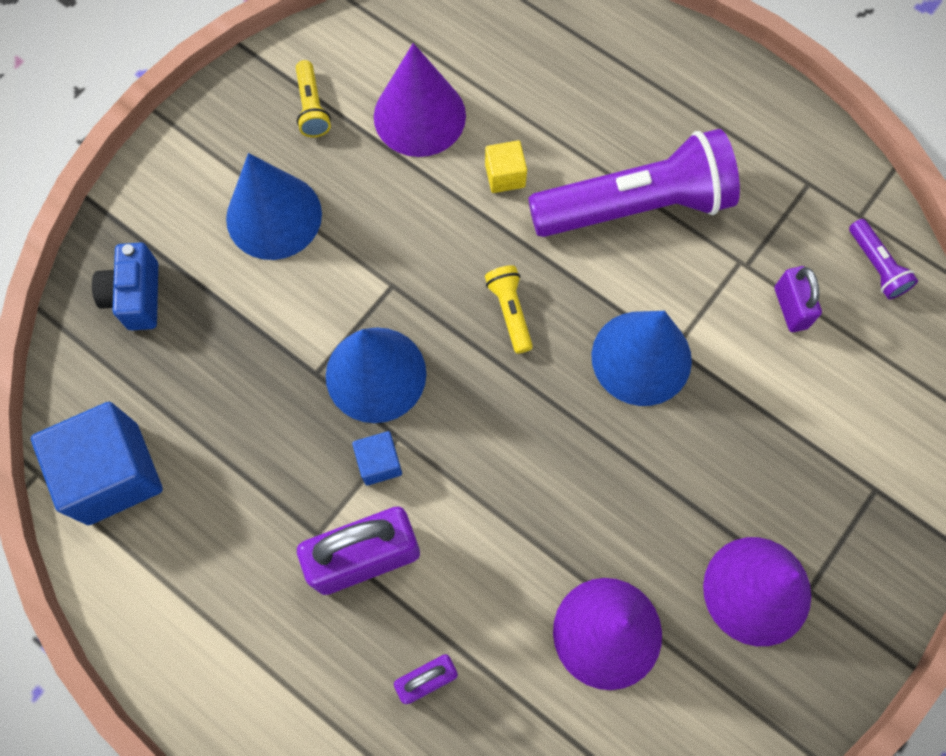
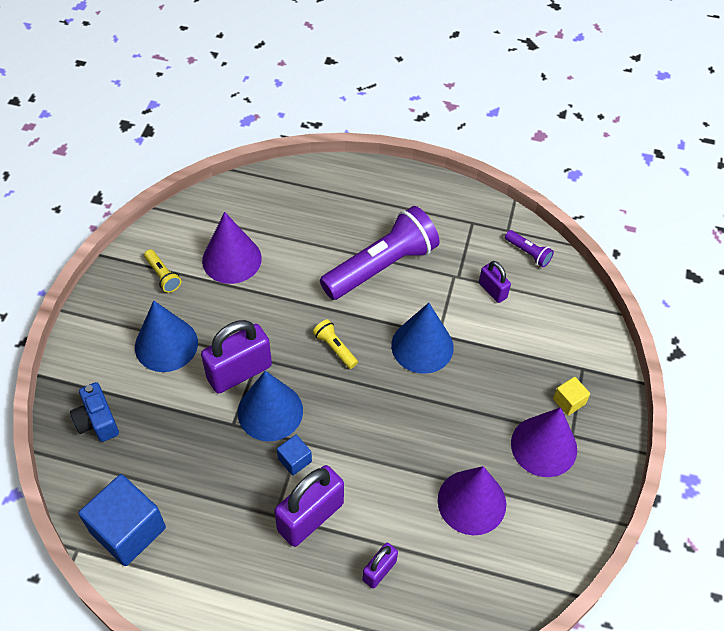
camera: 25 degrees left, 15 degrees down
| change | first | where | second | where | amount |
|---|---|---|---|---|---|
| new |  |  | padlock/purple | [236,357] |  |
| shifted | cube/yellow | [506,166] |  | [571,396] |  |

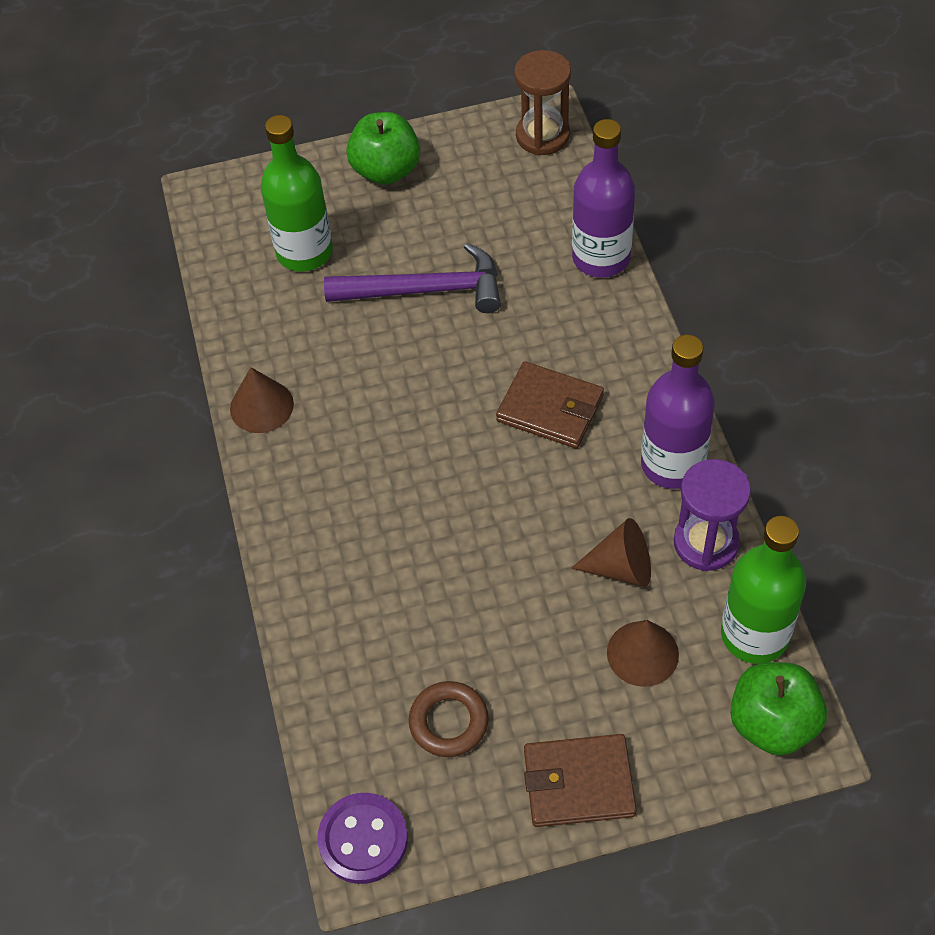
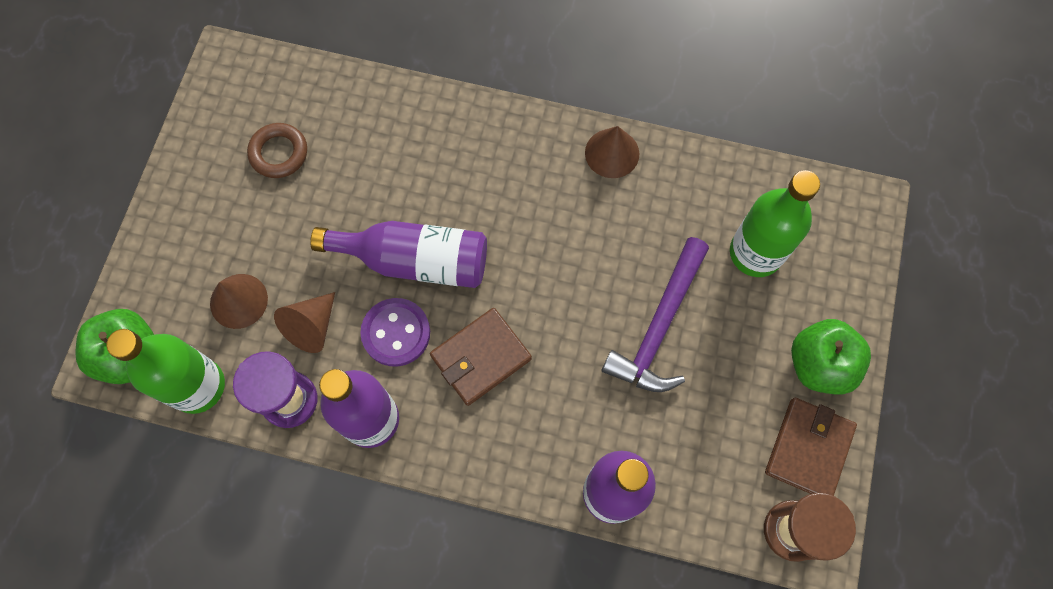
camera: 115 degrees right, 15 degrees up
| change | first | where | second | where | amount |
|---|---|---|---|---|---|
| new |  |  | bottle/purple | [398,254] |  |
| shifted | button/purple | [362,838] |  | [395,332] |  |
| shifted | wallet/brown | [580,780] |  | [811,447] |  |

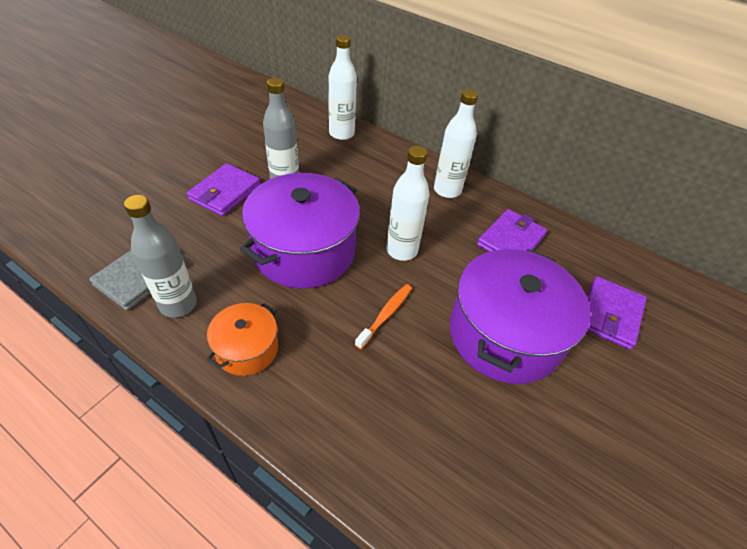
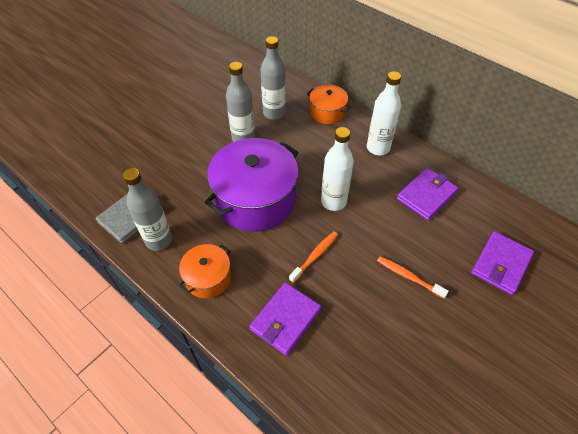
camera: 10 degrees right, 5 degrees up
| change | first | where | second | where | amount |
|---|---|---|---|---|---|
| shifted | wallet/purple | [224,189] |  | [285,319] |  |
| new |  |  | bottle/grey | [273,78] |  |
| new |  |  | pot/orange | [329,104] |  |
| swapped | pot/purple | [520,316] | toothbrush/orange | [413,277] |  |
| gone | bottle/white | [342,87] |  |  |  |

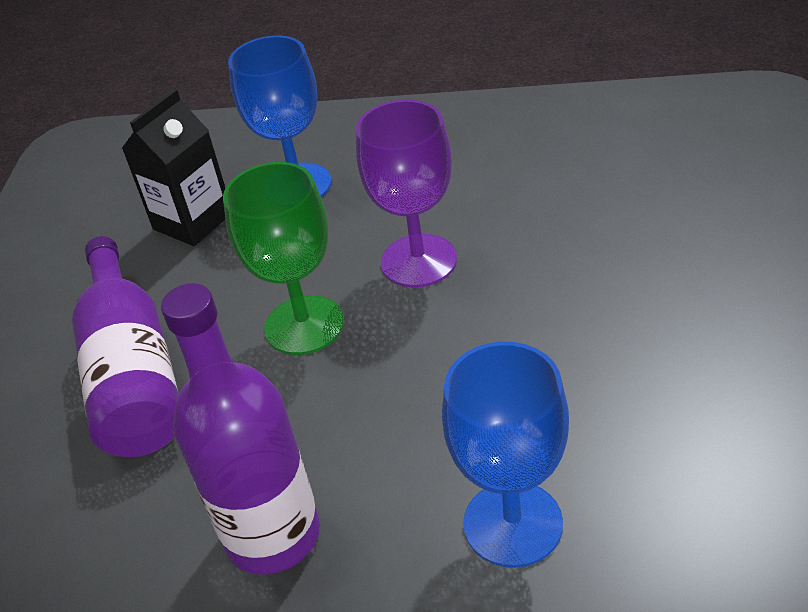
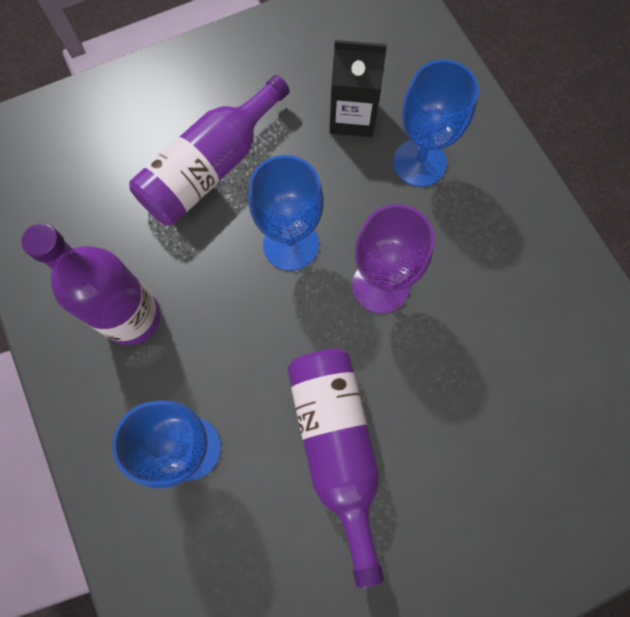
camera: 55 degrees right, 30 degrees up
| change | first | where | second | where | amount |
|---|---|---|---|---|---|
| repainted | goblet/green | [283,258] | goblet/blue | [286,213] |  |
| new |  |  | bottle/purple | [335,468] |  |

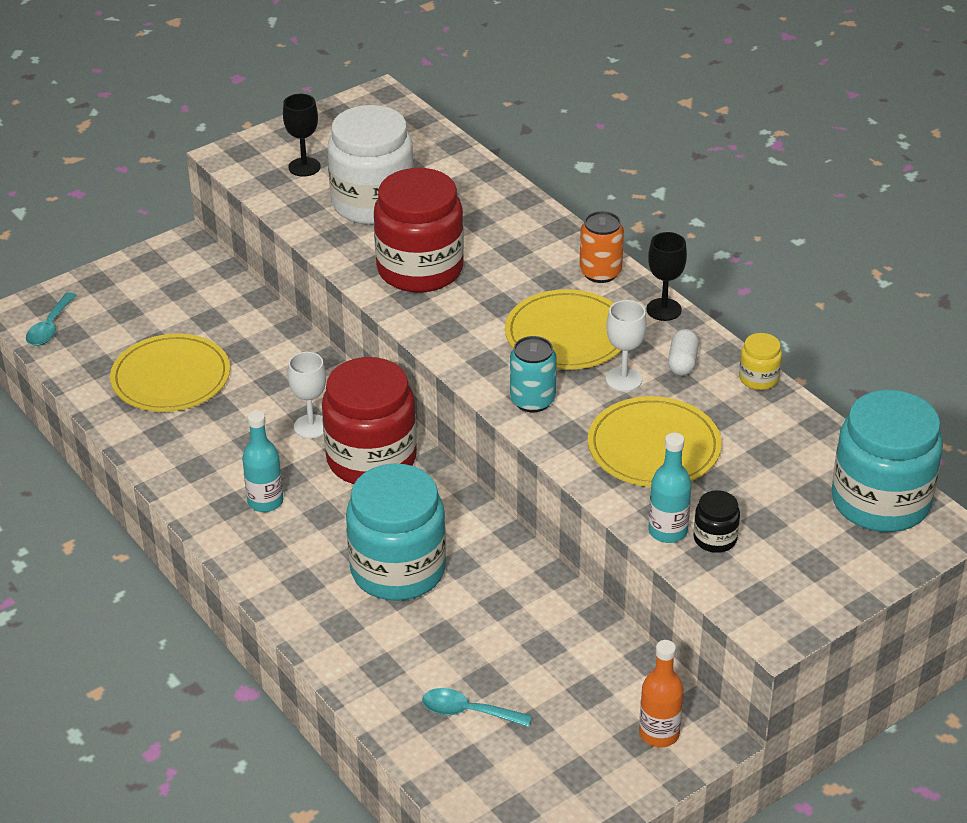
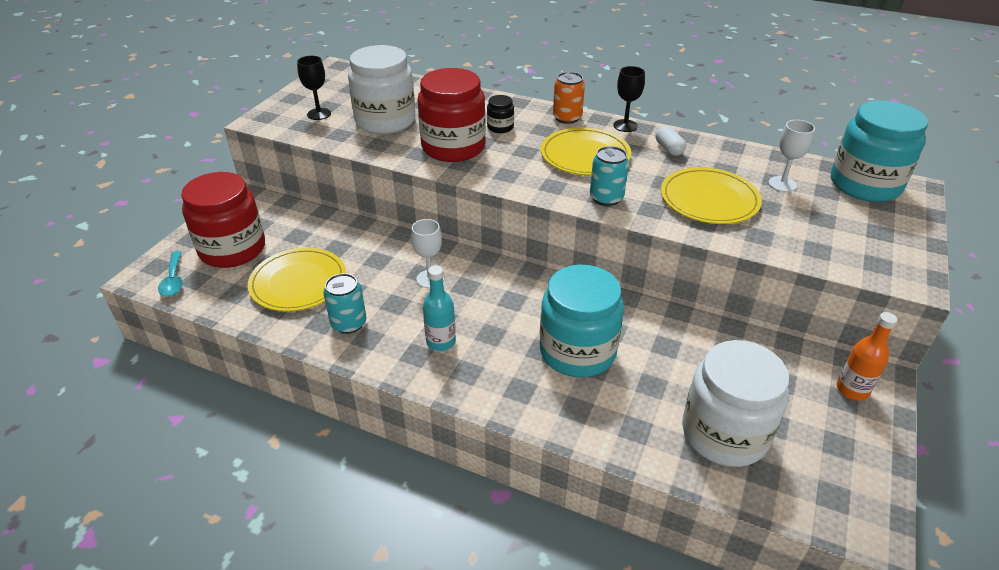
camera: 30 degrees left, 0 degrees up
| change | first | where | second | where | amount |
|---|---|---|---|---|---|
| shifted | jar/red | [369,420] |  | [223,220] |  |
| new |  |  | can/turquoise | [344,303] |  |
| shifted | jar/black | [716,521] |  | [500,114] |  |
| swapped | spoon/turquoise | [477,707] | jar/white | [735,403] |  |
| shifted | goblet/white | [626,346] |  | [791,156] |  |
| gone | bottle/turquoise | [670,488] |  |  |  |
| gone | jar/yellow | [760,361] |  |  |  |

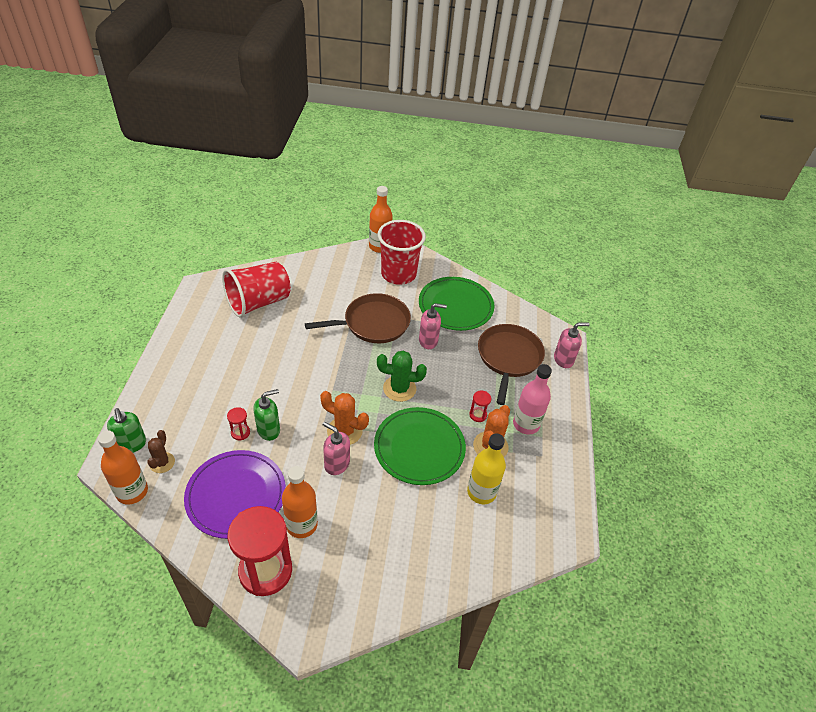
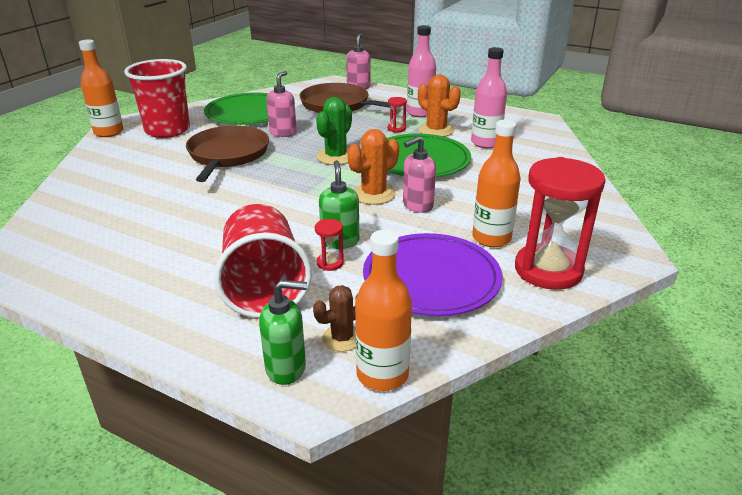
camera: 65 degrees left, 15 degrees down
| change | first | where | second | where | amount |
|---|---|---|---|---|---|
| shifted | cup/red | [256,290] |  | [263,261] |  |
| rotated | cactus/brown | [161,451] |  | [335,318] | 60 degrees counterclockwise |
| repainted | bottle/yellow | [486,468] | bottle/pink | [489,97] |  |

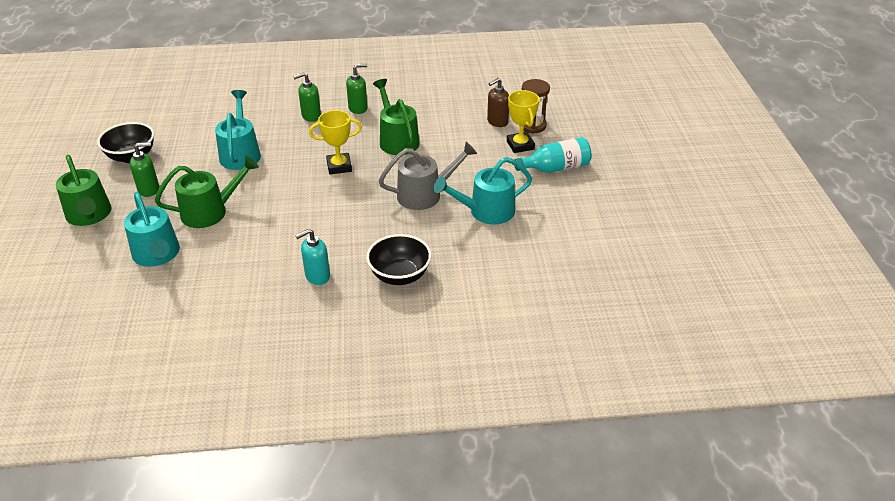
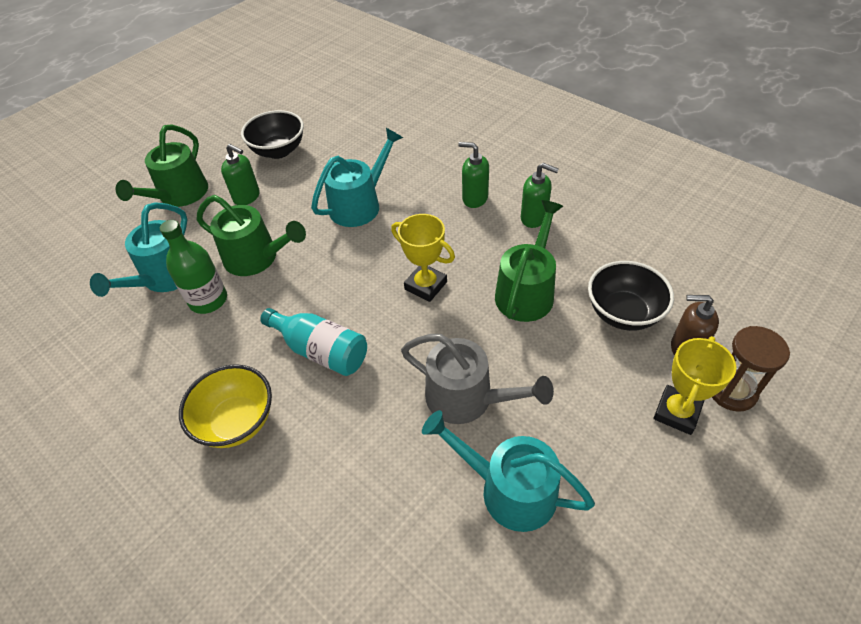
camera: 50 degrees right, 10 degrees up
| change | first | where | second | where | amount |
|---|---|---|---|---|---|
| new |  |  | bottle/green | [193,267] |  |
| swapped | soap dispenser/turquoise | [312,257] | bowl/yellow | [225,406] |  |
| shifted | bottle/turquoise | [552,155] |  | [313,342] |  |
| shifted | bowl/black | [399,259] |  | [631,296] |  |

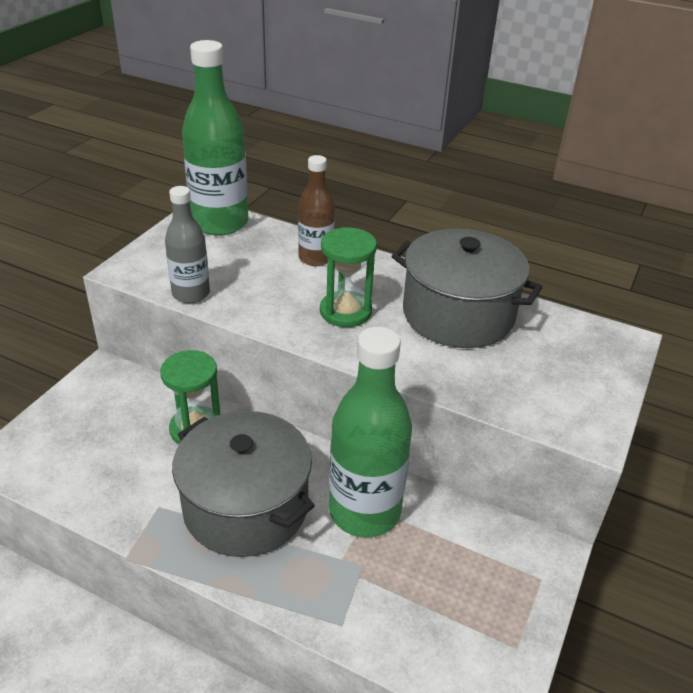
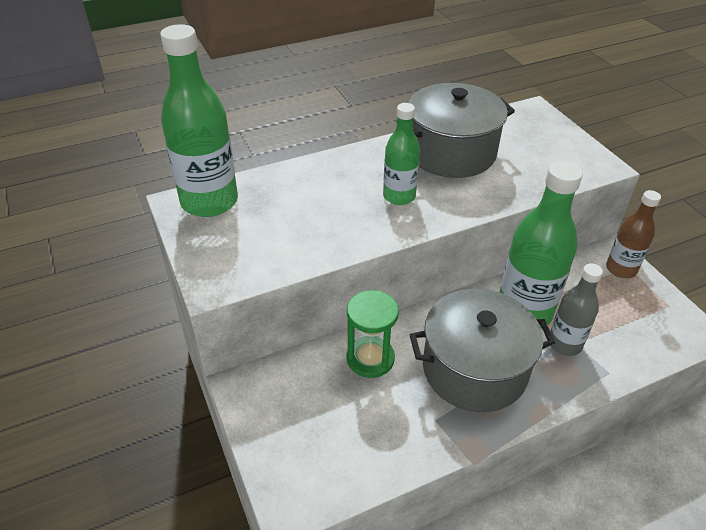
camera: 50 degrees left, 5 degrees up
| change | first | where | second | where | amount |
|---|---|---|---|---|---|
| swapped | hourglass/green | [348,277] | bottle/green | [401,154] |  |
| shifted | bottle/grey | [187,244] |  | [576,309] |  |
| shifted | bottle/brown | [316,210] |  | [633,234] |  |

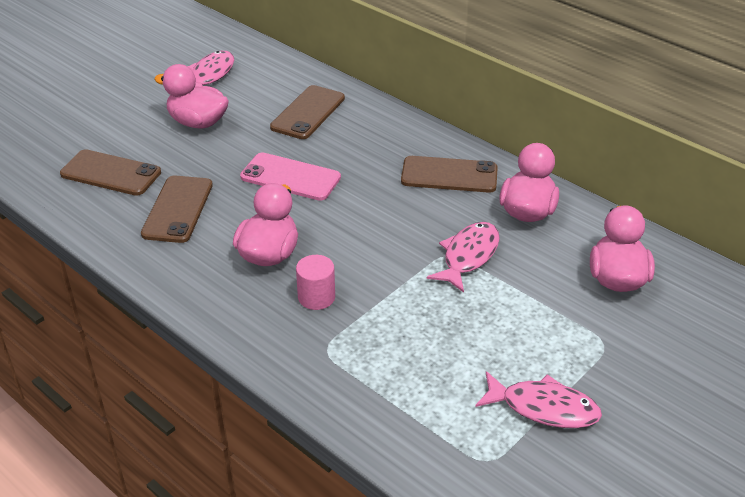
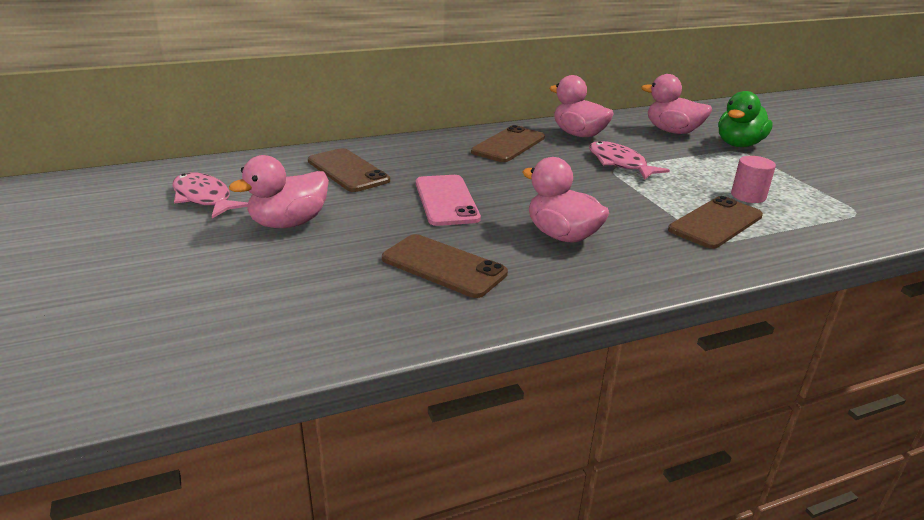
camera: 65 degrees left, 10 degrees down
| change | first | where | second | where | amount |
|---|---|---|---|---|---|
| rotated | phone/pink | [290,176] |  | [448,200] | 60 degrees counterclockwise |
| shifted | phone/brown | [110,172] |  | [715,222] |  |
| new |  |  | duck/green | [745,119] |  |
| shifted | cylinder/pink | [315,282] |  | [753,179] |  |
| gone | fish/pink | [538,399] |  |  |  |

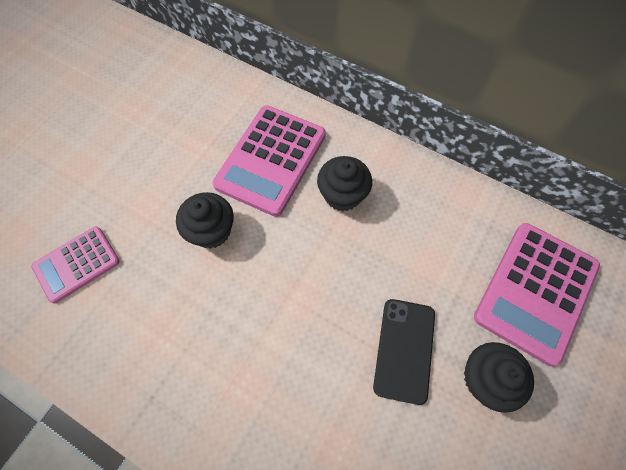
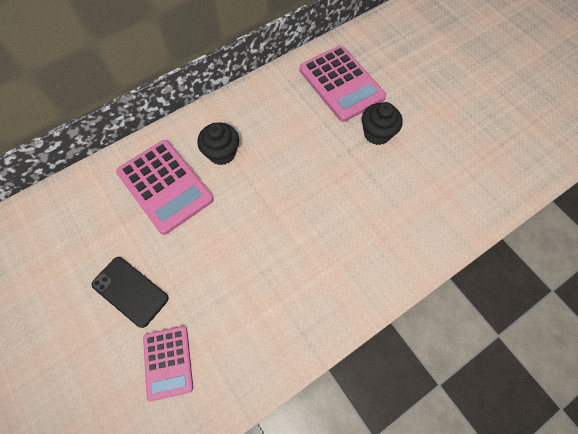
camera: 65 degrees left, 0 degrees up
| change | first | where | second | where | amount |
|---|---|---|---|---|---|
| shifted | phone/black | [404,352] |  | [130,292] |  |
| gone | cupcake/black | [205,220] |  |  |  |

